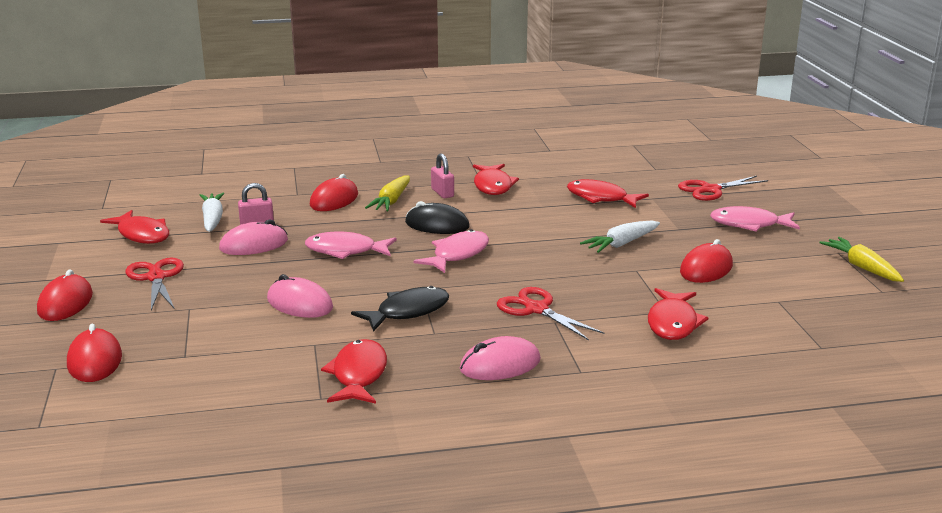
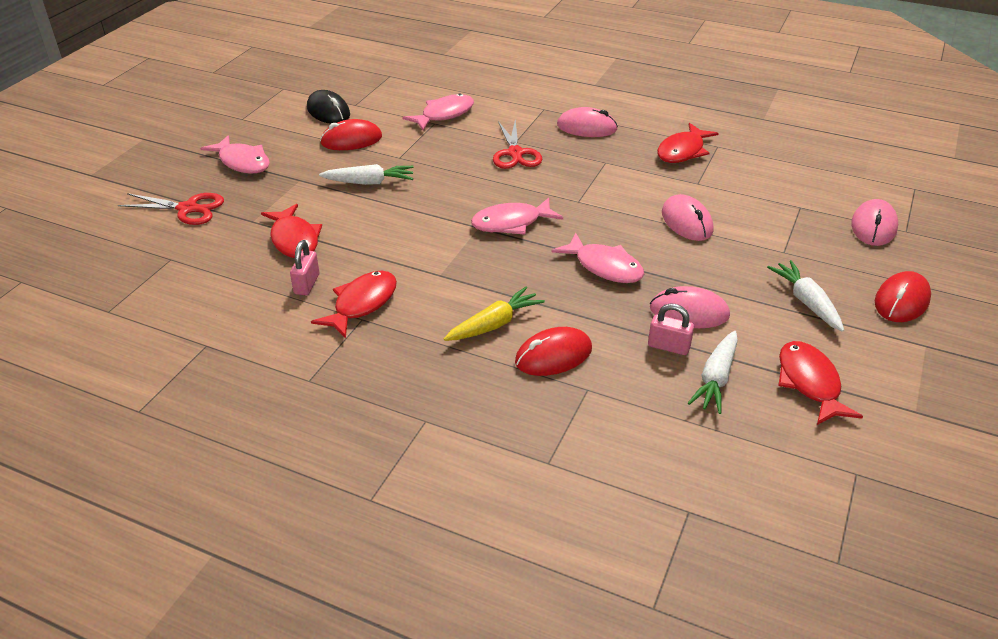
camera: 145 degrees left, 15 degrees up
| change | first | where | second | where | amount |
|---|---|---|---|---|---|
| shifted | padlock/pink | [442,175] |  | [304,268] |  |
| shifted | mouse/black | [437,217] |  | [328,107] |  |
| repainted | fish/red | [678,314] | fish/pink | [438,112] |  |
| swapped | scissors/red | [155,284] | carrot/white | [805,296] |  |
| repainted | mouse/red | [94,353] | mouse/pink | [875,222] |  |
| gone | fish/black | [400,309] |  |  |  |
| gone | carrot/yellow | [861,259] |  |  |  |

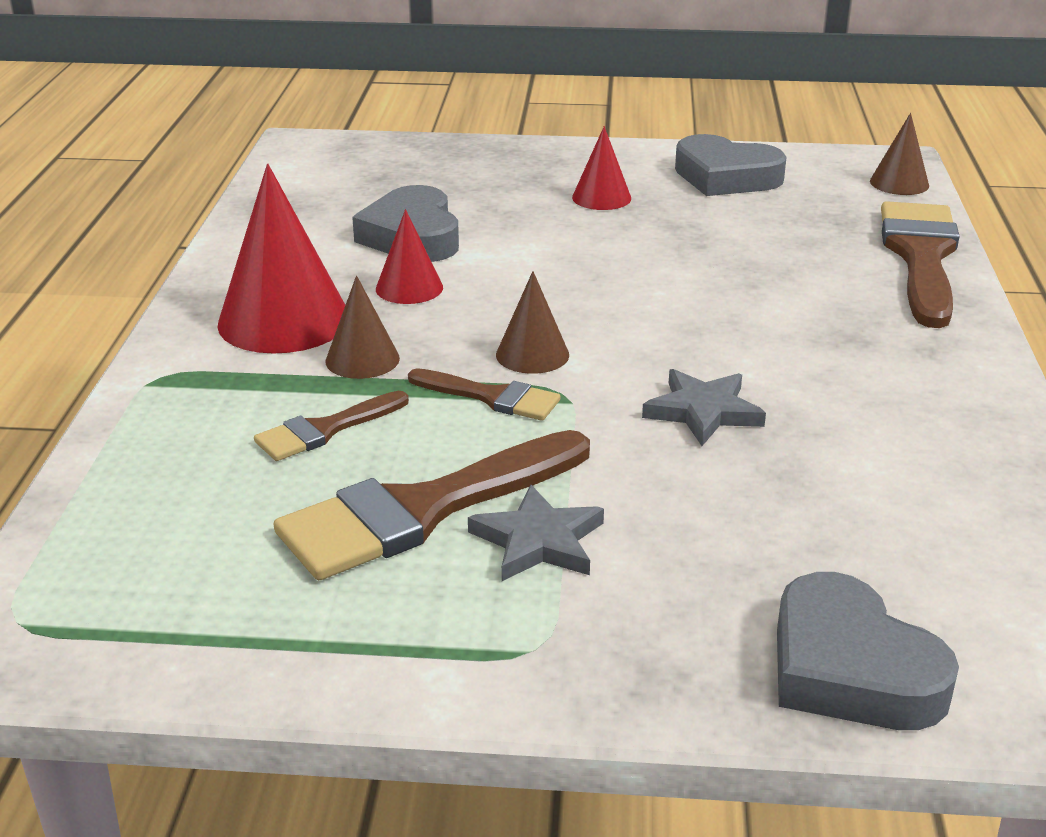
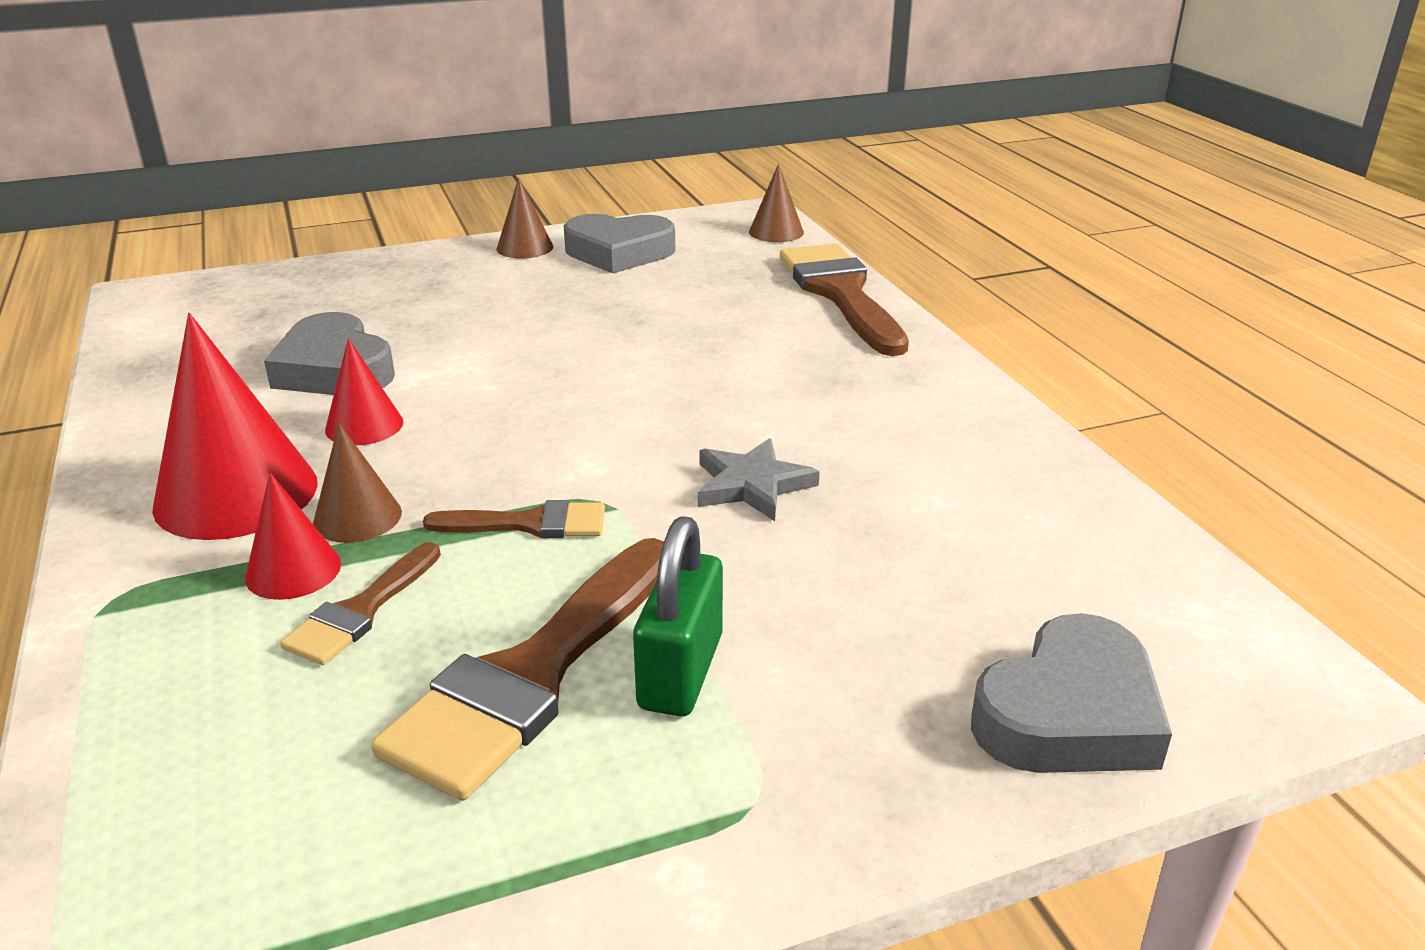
camera: 25 degrees left, 0 degrees up
| change | first | where | second | where | amount |
|---|---|---|---|---|---|
| shifted | cone/red | [601,168] |  | [293,536] |  |
| shifted | cone/brown | [532,322] |  | [525,218] |  |
| swapped | star/grey | [536,532] | padlock/green | [678,616] |  |
| rotated | heart/grey | [868,651] |  | [1071,693] | 75 degrees counterclockwise |

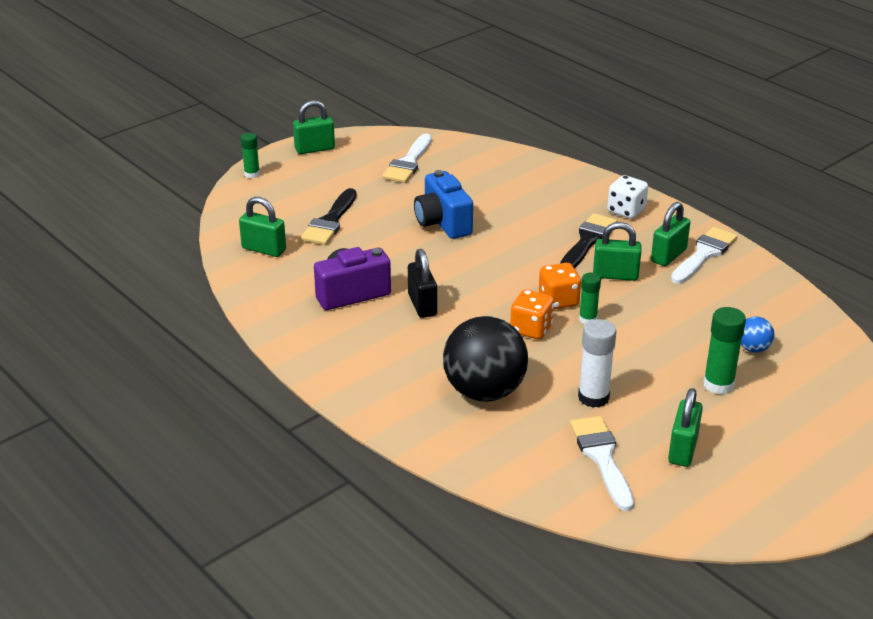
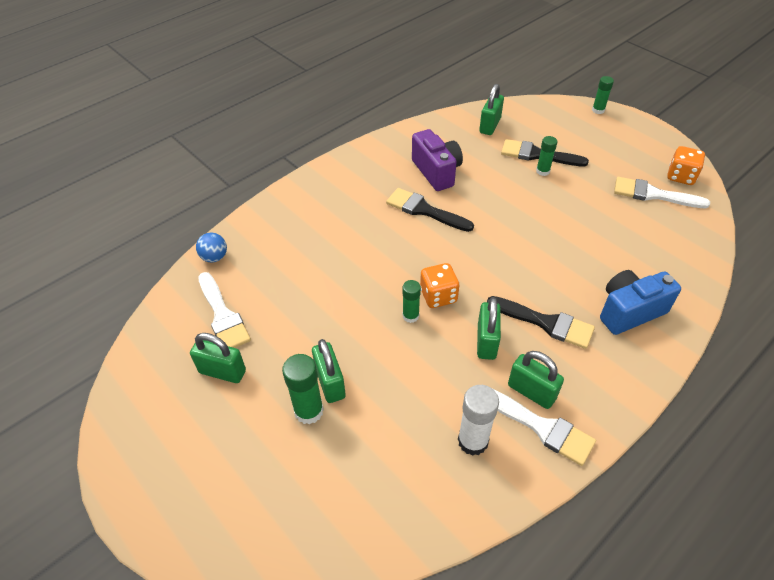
camera: 90 degrees right, 15 degrees up
| change | first | where | second | where | amount |
|---|---|---|---|---|---|
| shifted | ball/blue | [757,335] |  | [211,247] |  |
| rotated | brush/white | [602,463] |  | [224,310] | 75 degrees clockwise |
| shifted | padlock/green | [314,127] |  | [329,371] |  |
| swapped | padlock/black | [422,283] | brush/black | [430,210] |  |
| shifted | glue stick/white | [597,363] |  | [478,420] |  |
| new |  |  | glue stick/green | [546,156] |  |
| shifted | camera/blue | [443,204] |  | [640,302] |  |
| shifted | dice/orange | [532,314] |  | [686,165] |  |
| gone | ball/black | [485,359] |  |  |  |
| gone | dice/white | [627,197] |  |  |  |

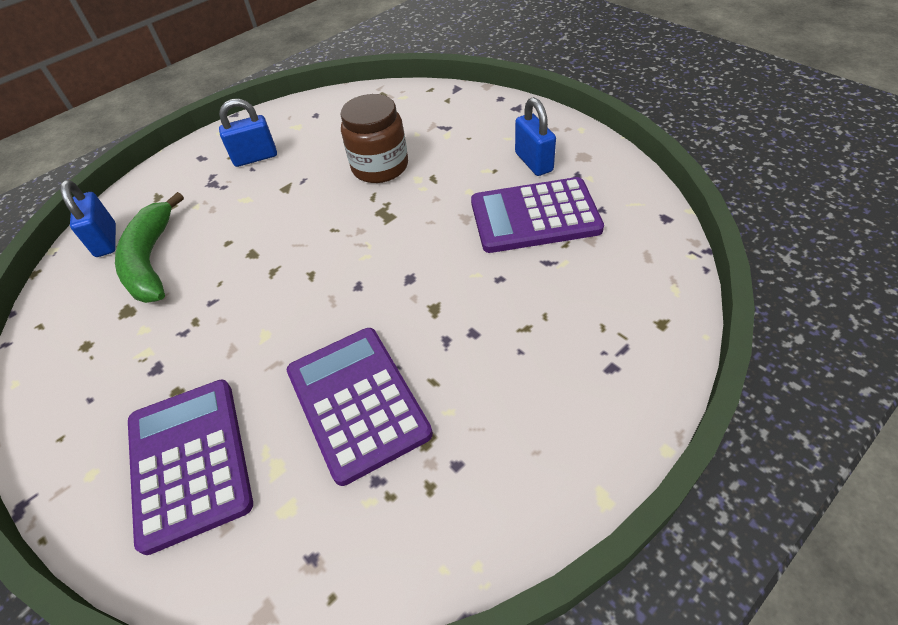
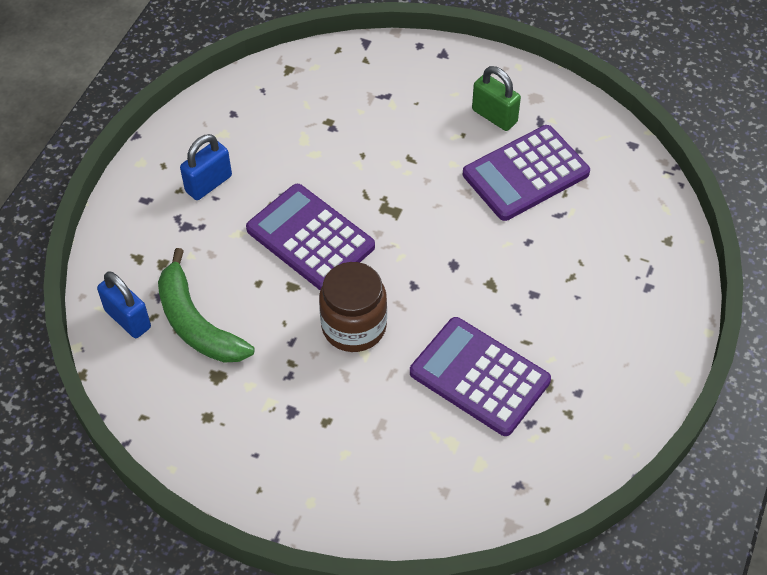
camera: 30 degrees left, 5 degrees up
| change | first | where | second | where | amount |
|---|---|---|---|---|---|
| shifted | calculator/purple | [190,467] |  | [310,237] |  |
| shifted | jar/brown | [374,138] |  | [353,307] |  |
| repainted | padlock/blue | [535,136] | padlock/green | [496,98] |  |

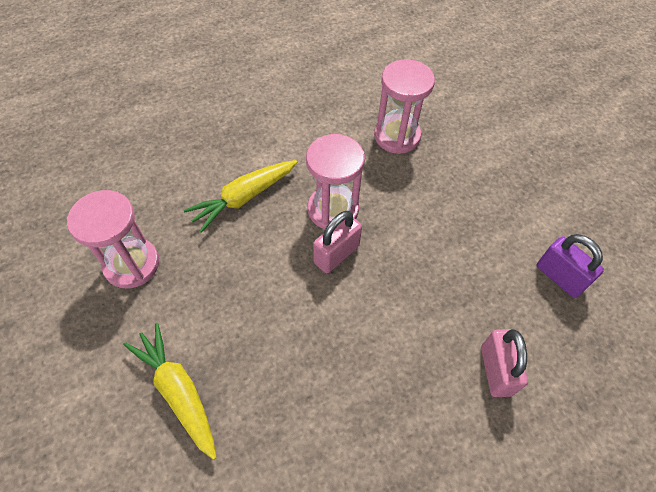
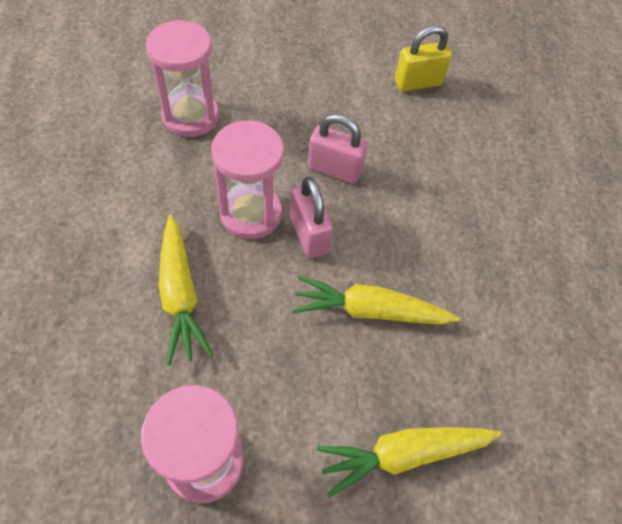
camera: 70 degrees left, 0 degrees up
| change | first | where | second | where | amount |
|---|---|---|---|---|---|
| new |  |  | carrot/yellow | [376,300] |  |
| shifted | padlock/pink | [504,363] |  | [338,149] |  |
| repainted | padlock/purple | [570,266] | padlock/yellow | [423,58] |  |

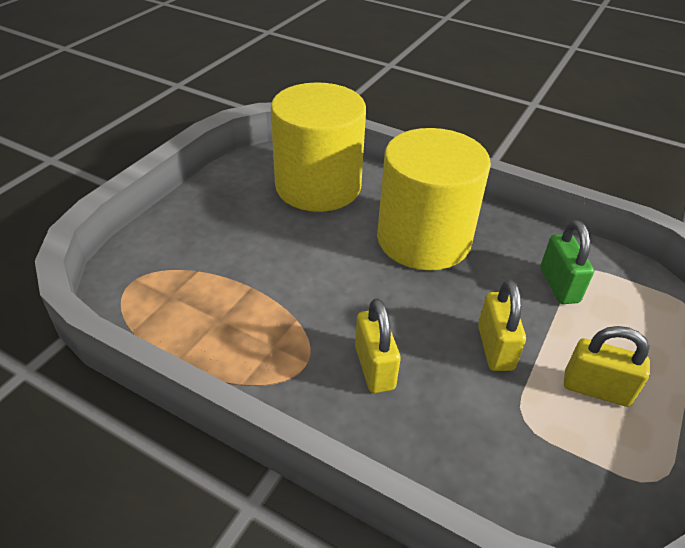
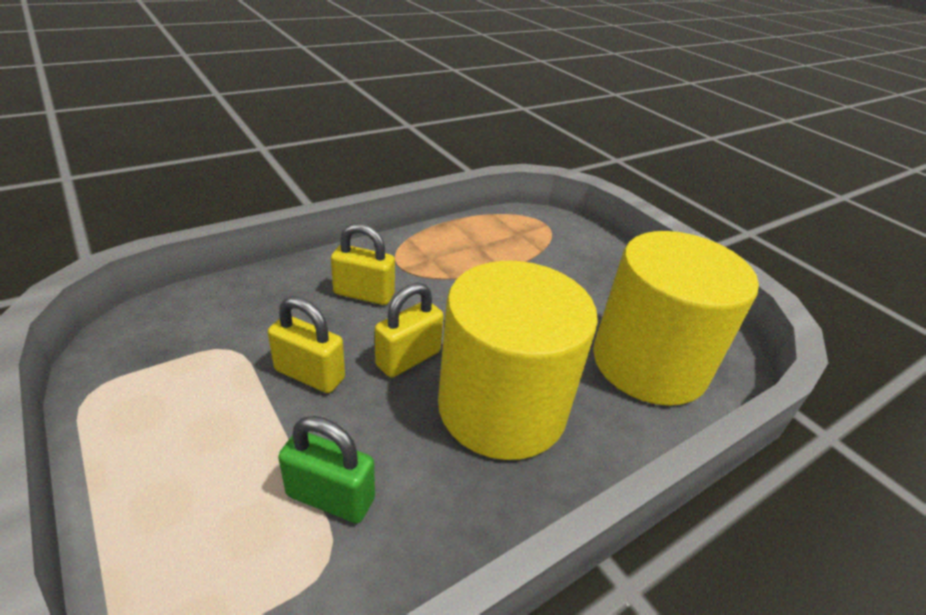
camera: 115 degrees right, 5 degrees down
| change | first | where | second | where | amount |
|---|---|---|---|---|---|
| shifted | padlock/yellow | [607,366] |  | [409,330] |  |

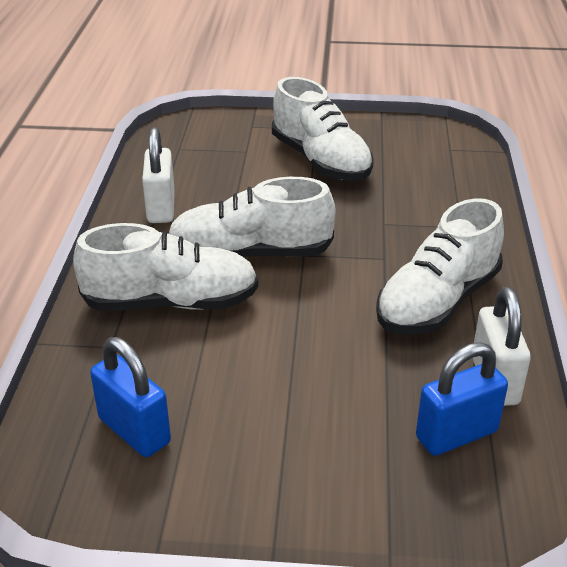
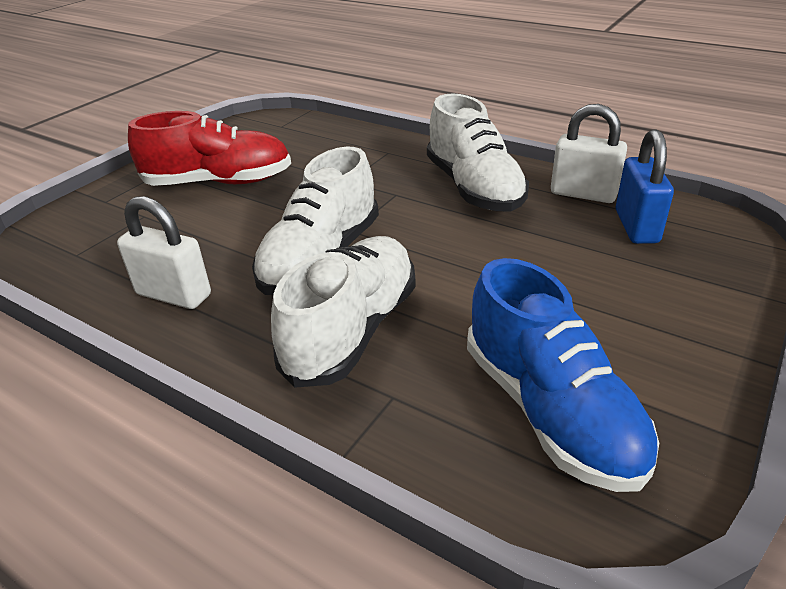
camera: 60 degrees left, 0 degrees up
| change | first | where | second | where | amount |
|---|---|---|---|---|---|
| repainted | shoe/white | [323,129] | shoe/red | [209,148] |  |
| swapped | padlock/blue | [130,397] | shoe/blue | [563,375] |  |

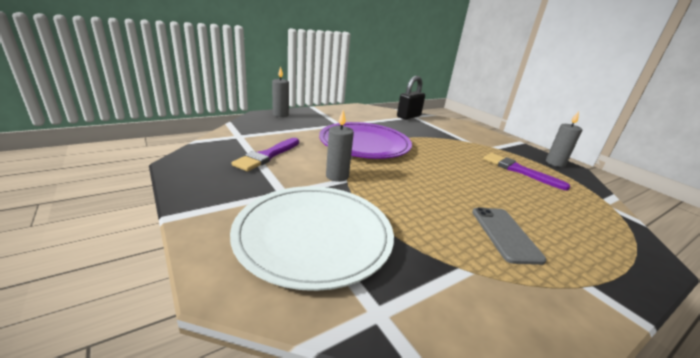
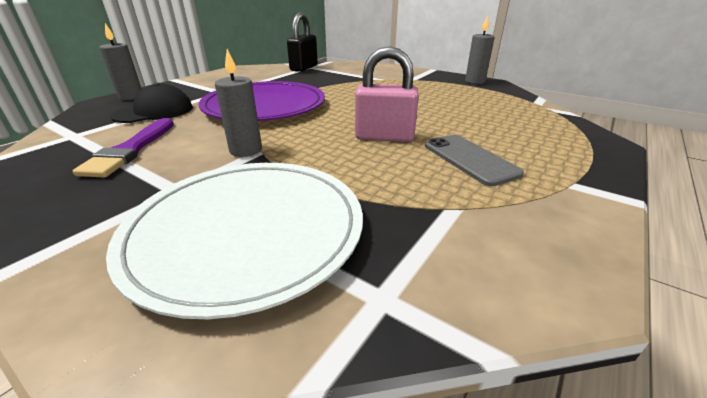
camera: 20 degrees left, 5 degrees up
| change | first | where | second | where | amount |
|---|---|---|---|---|---|
| new |  |  | cap/black | [151,102] |  |
| new |  |  | padlock/pink | [387,94] |  |
| gone | brush/purple | [527,171] |  |  |  |

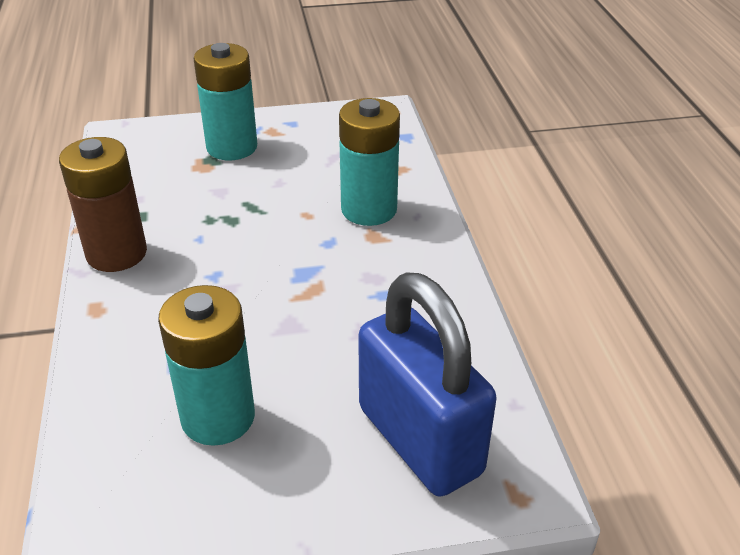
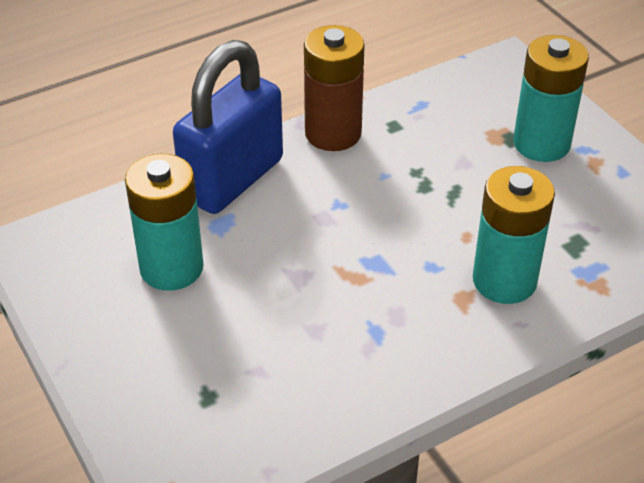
camera: 70 degrees right, 5 degrees up
| change | first | where | second | where | amount |
|---|---|---|---|---|---|
| shifted | padlock/blue | [427,384] |  | [228,127] |  |

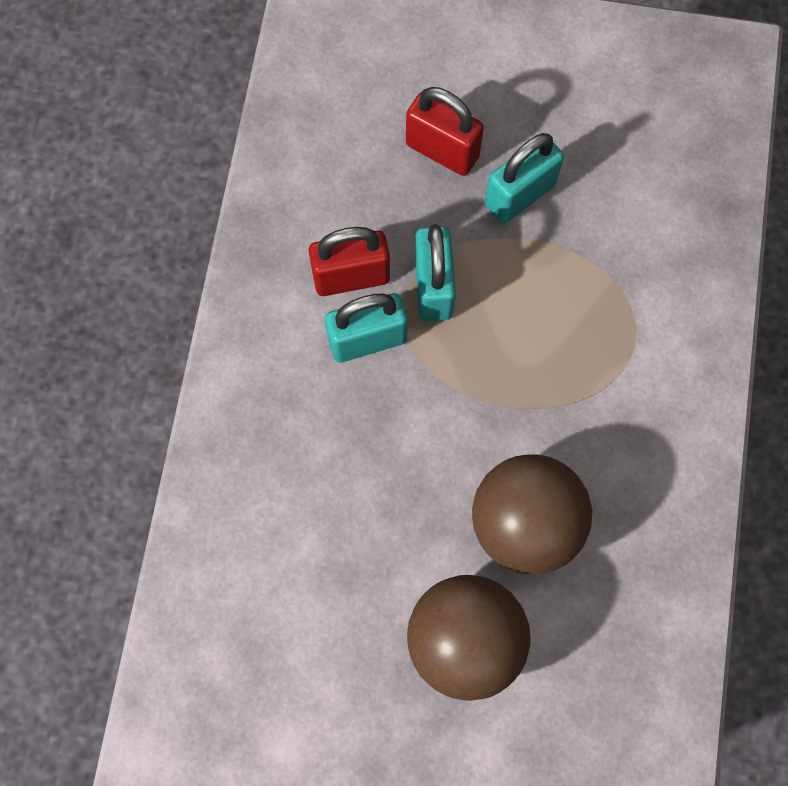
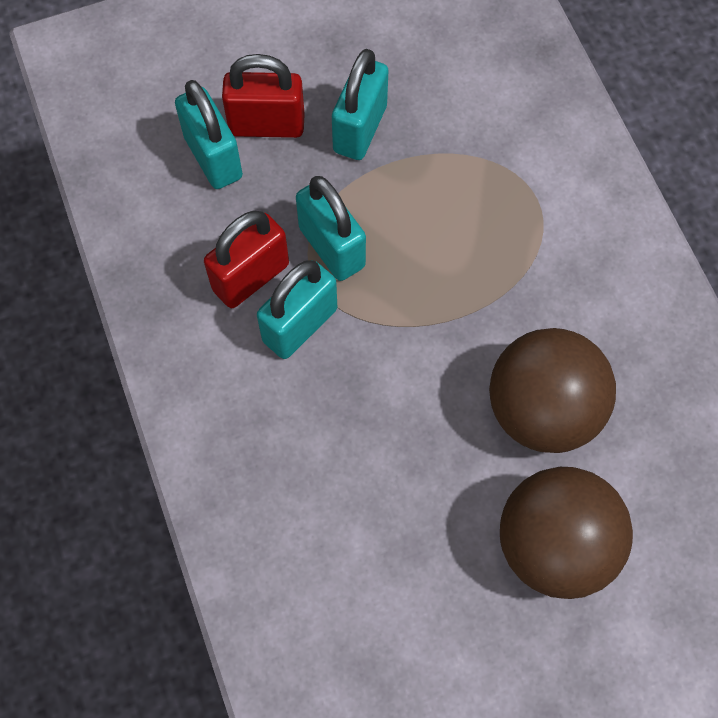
camera: 30 degrees left, 5 degrees down
| change | first | where | second | where | amount |
|---|---|---|---|---|---|
| new |  |  | padlock/turquoise | [209,134] |  |

